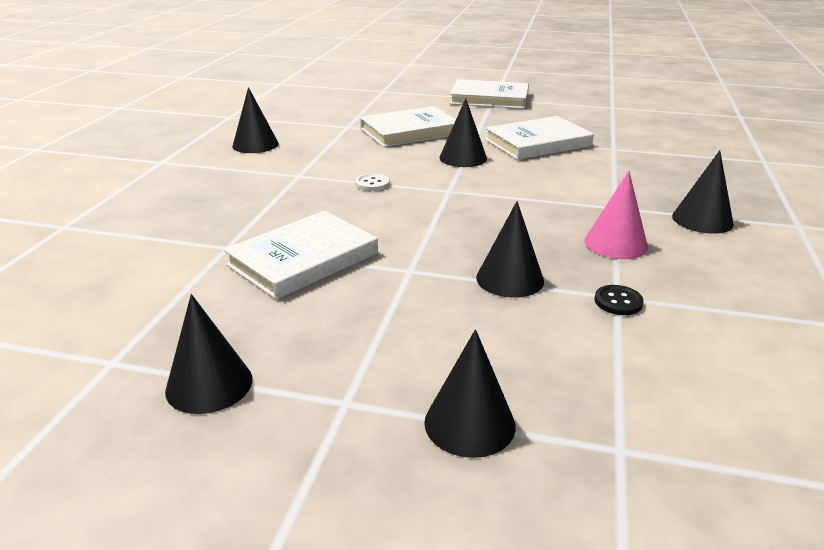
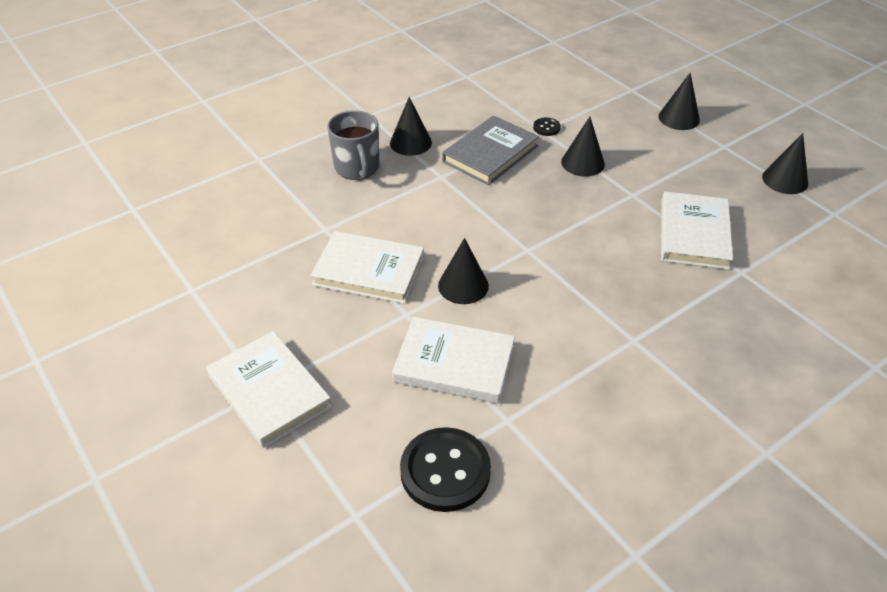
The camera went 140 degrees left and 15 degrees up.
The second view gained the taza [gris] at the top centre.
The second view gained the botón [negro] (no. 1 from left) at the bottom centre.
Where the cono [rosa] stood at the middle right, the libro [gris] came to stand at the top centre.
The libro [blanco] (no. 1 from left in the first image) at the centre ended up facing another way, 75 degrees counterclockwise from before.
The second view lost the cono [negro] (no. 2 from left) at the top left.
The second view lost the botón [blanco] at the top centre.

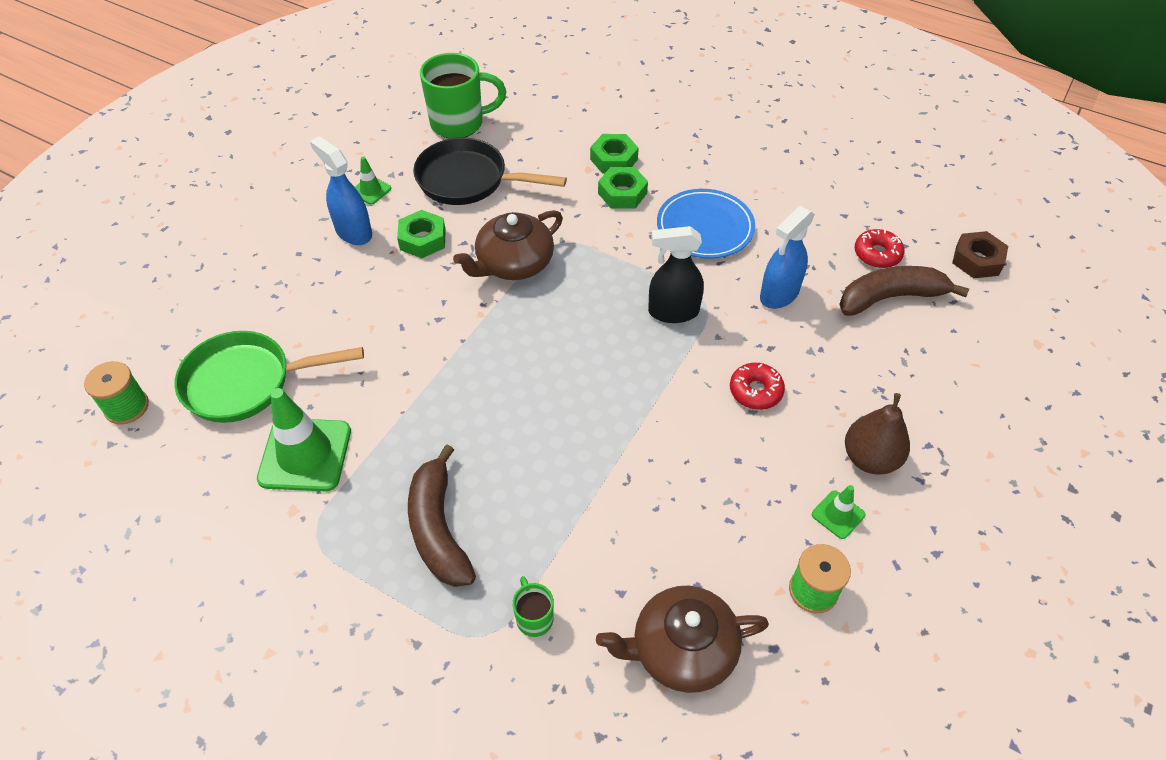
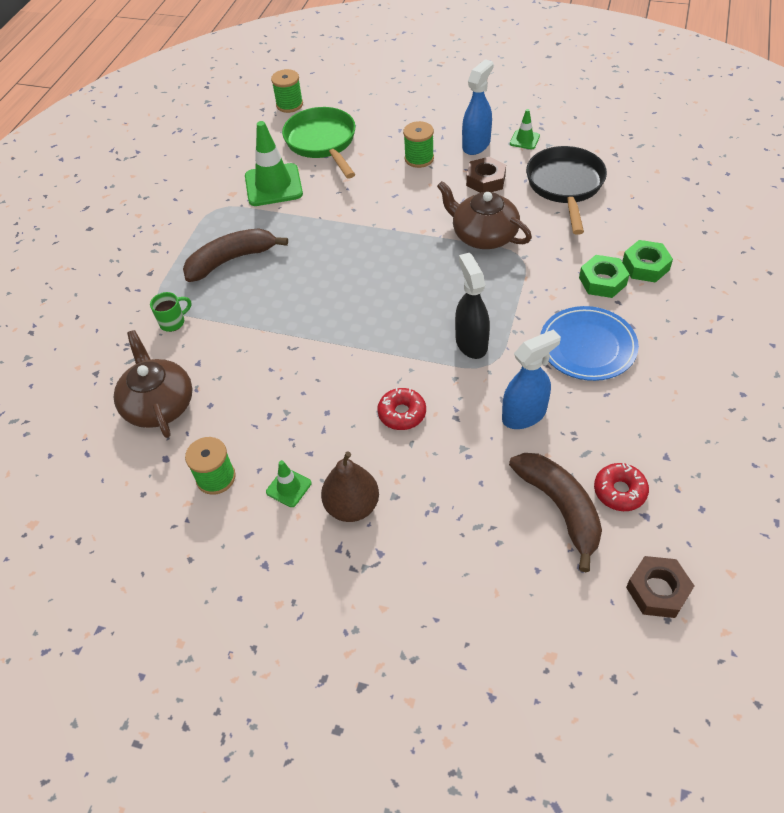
The camera went 80 degrees right and 0 degrees up.
The second view gained the carrete [verde] (no. 3 from left) at the top centre.
What was the tuerca [verde] (no. 1 from left) at the top centre turned into the tuerca [marrón] (no. 1 from left) at the top centre.
The pulverizador [azul] (no. 2 from left) at the middle right ended up facing another way, 120 degrees clockwise from before.
The second view lost the taza [verde] (no. 1 from left) at the top centre.

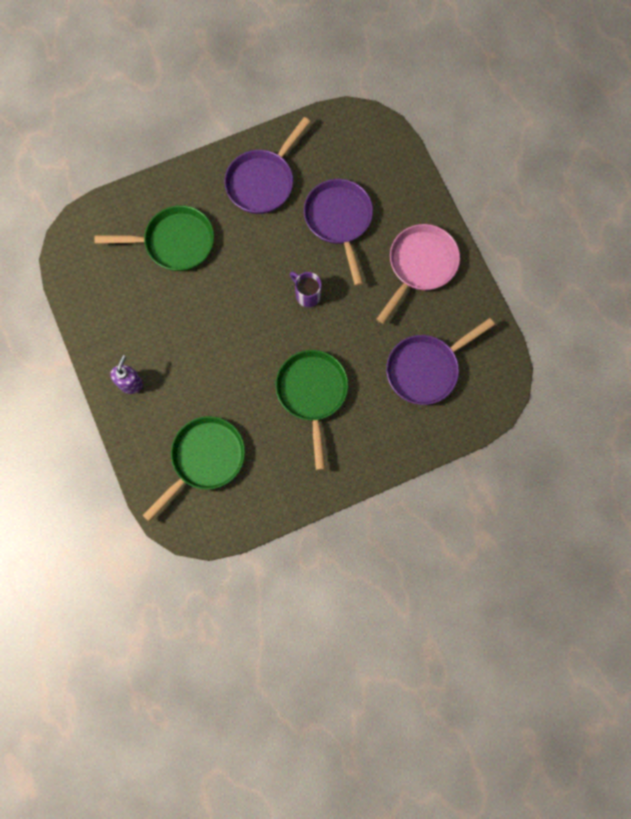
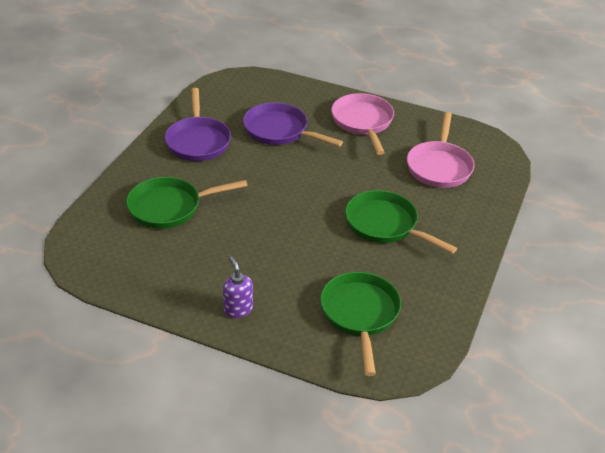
The camera went 45 degrees left and 35 degrees down.
The sartén [verde] (no. 1 from left) at the top left ended up facing another way, 150 degrees counterclockwise from before.
What was the sartén [morado] (no. 3 from left) at the middle right turned into the sartén [rosa] (no. 2 from left) at the top right.
The second view lost the taza [morado] at the centre.

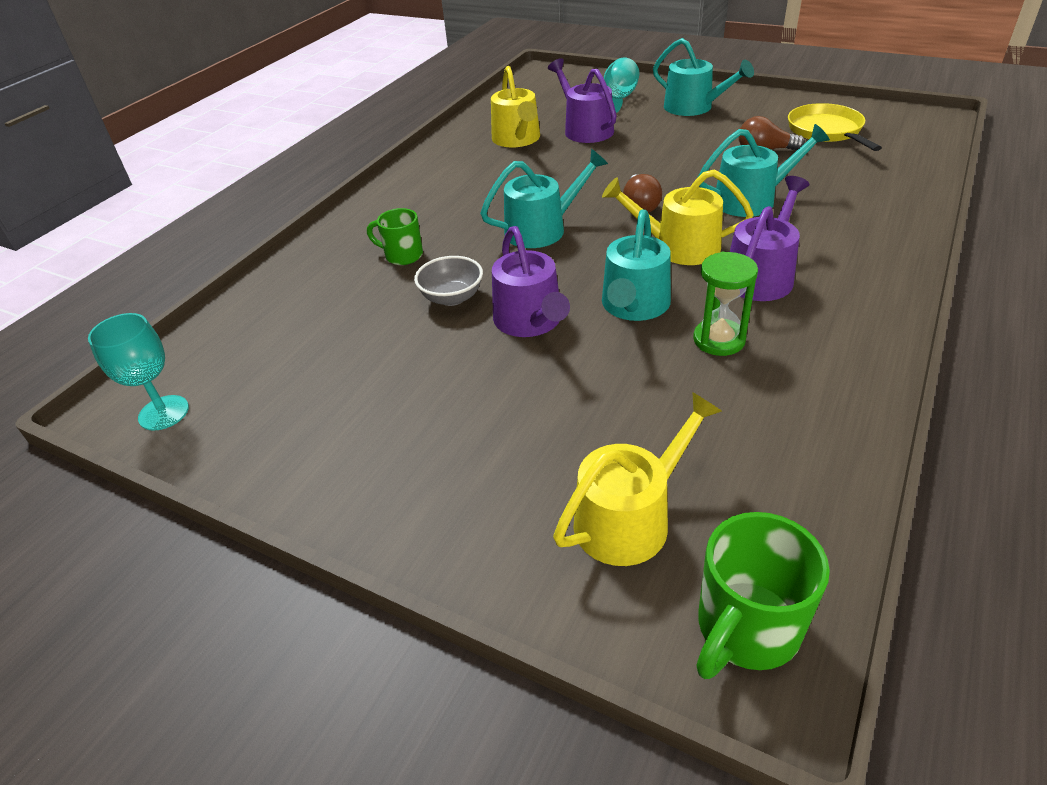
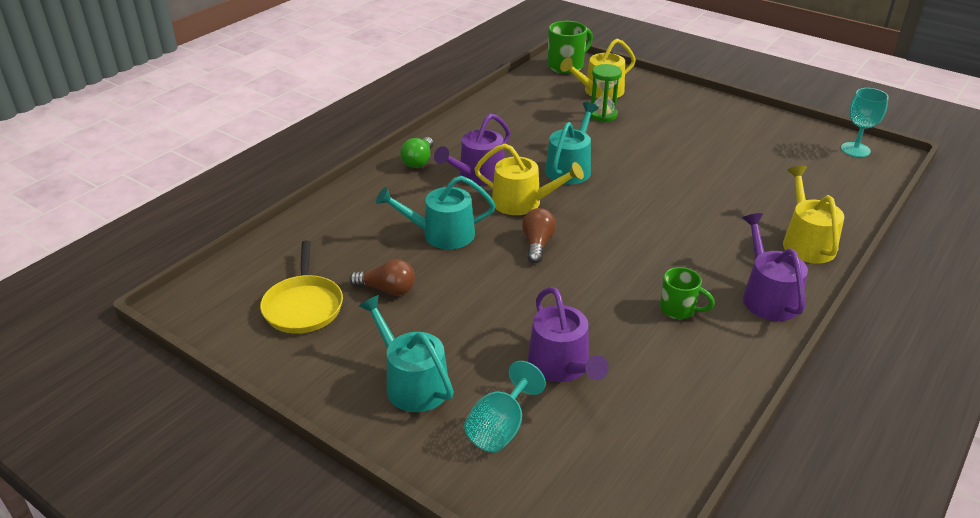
The camera went 175 degrees left and 5 degrees down.
The second view gained the bombilla [verde] at the top centre.
The reloj de arena [verde] ended up elsewhere, having gone from the middle right to the top centre.
The taza [verde] (no. 1 from left in the first image) ended up elsewhere, having gone from the top centre to the middle right.
The regadera [morado] (no. 1 from left in the first image) ended up elsewhere, having gone from the centre to the middle right.
The regadera [amarillo] (no. 1 from left in the first image) ended up elsewhere, having gone from the top centre to the middle right.
The second view lost the cuenco [gris] at the centre.
The second view lost the regadera [turquesa] (no. 1 from left) at the top centre.

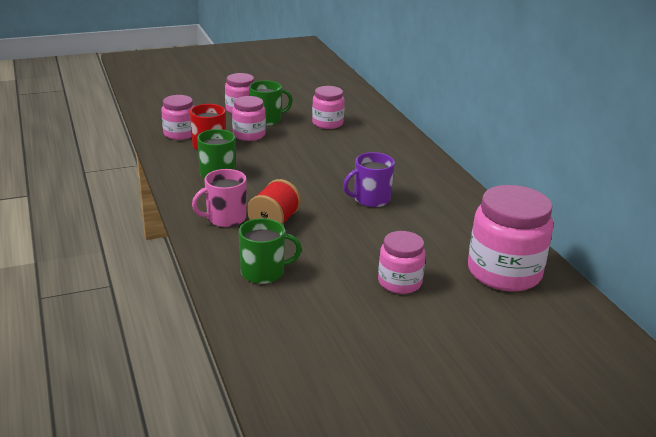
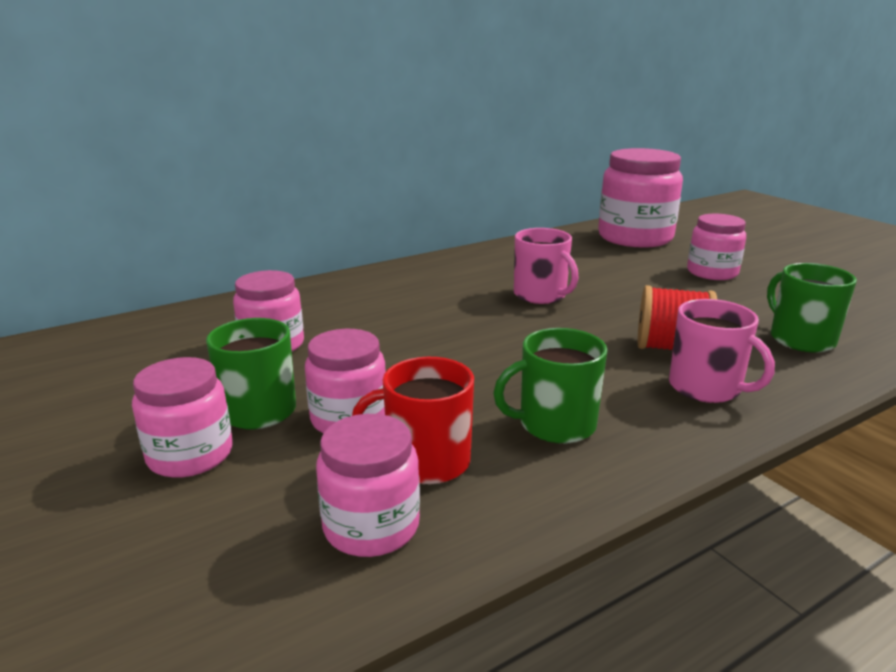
The camera went 100 degrees left and 5 degrees down.
What was the taza [morado] at the centre turned into the taza [rosa] (no. 1 from left) at the centre.

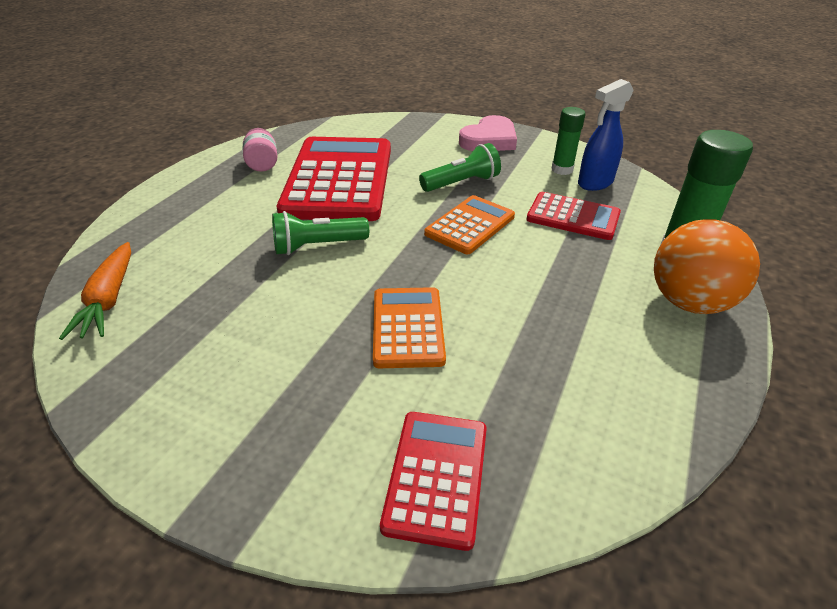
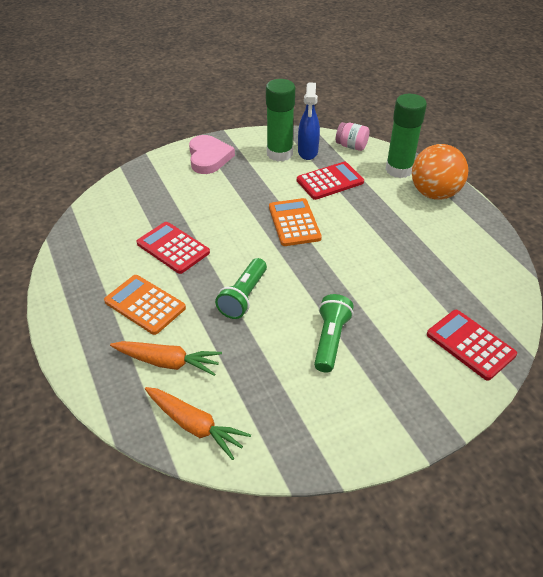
The camera went 50 degrees left and 5 degrees up.
The calculadora [naranja] (no. 1 from left) ended up elsewhere, having gone from the centre to the middle left.
The second view gained the zanahoria [naranja] (no. 1 from left) at the middle left.
The size of the calculadora [rojo] (no. 1 from left) at the top centre changed by a factor of 0.52.
The size of the barra de pegamento [verde] (no. 1 from left) at the top right changed by a factor of 1.64.
The lámpara de mano [verde] (no. 2 from left) ended up elsewhere, having gone from the top centre to the centre.
The tarro [rosa] ended up elsewhere, having gone from the top left to the top centre.

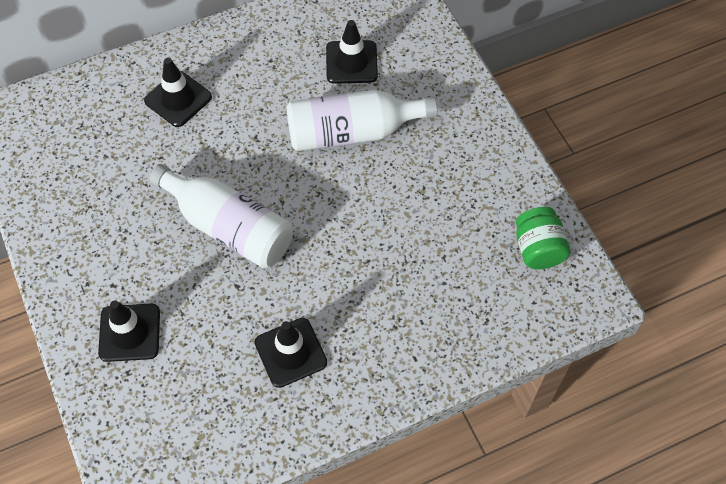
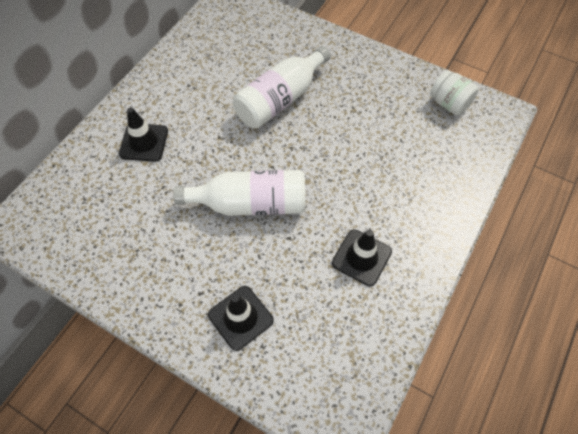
The camera went 35 degrees left and 0 degrees up.
What was the tarro [verde] at the middle right turned into the tarro [blanco] at the top right.
The second view lost the cono de tráfico [negro] (no. 4 from left) at the top centre.

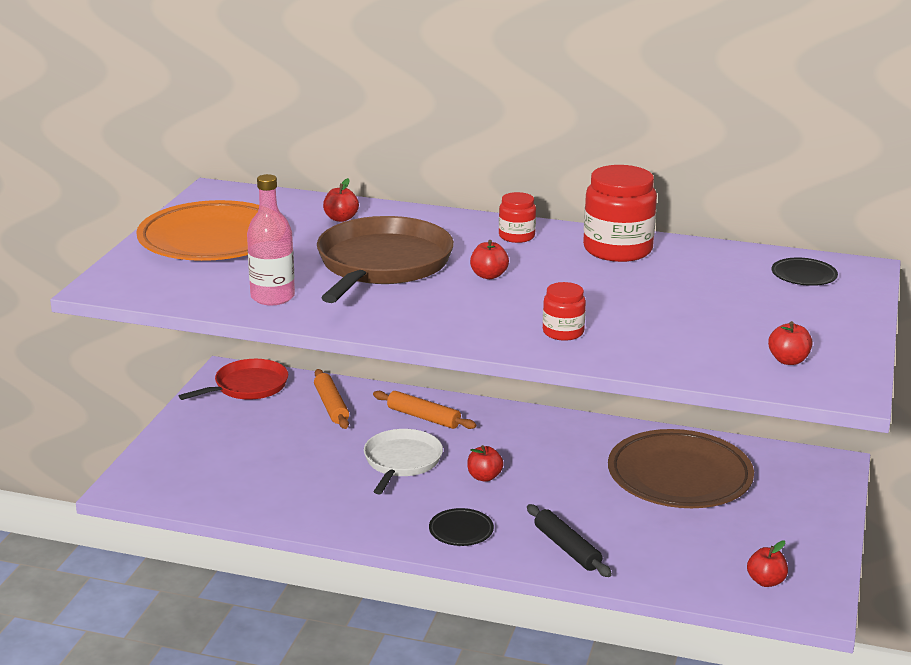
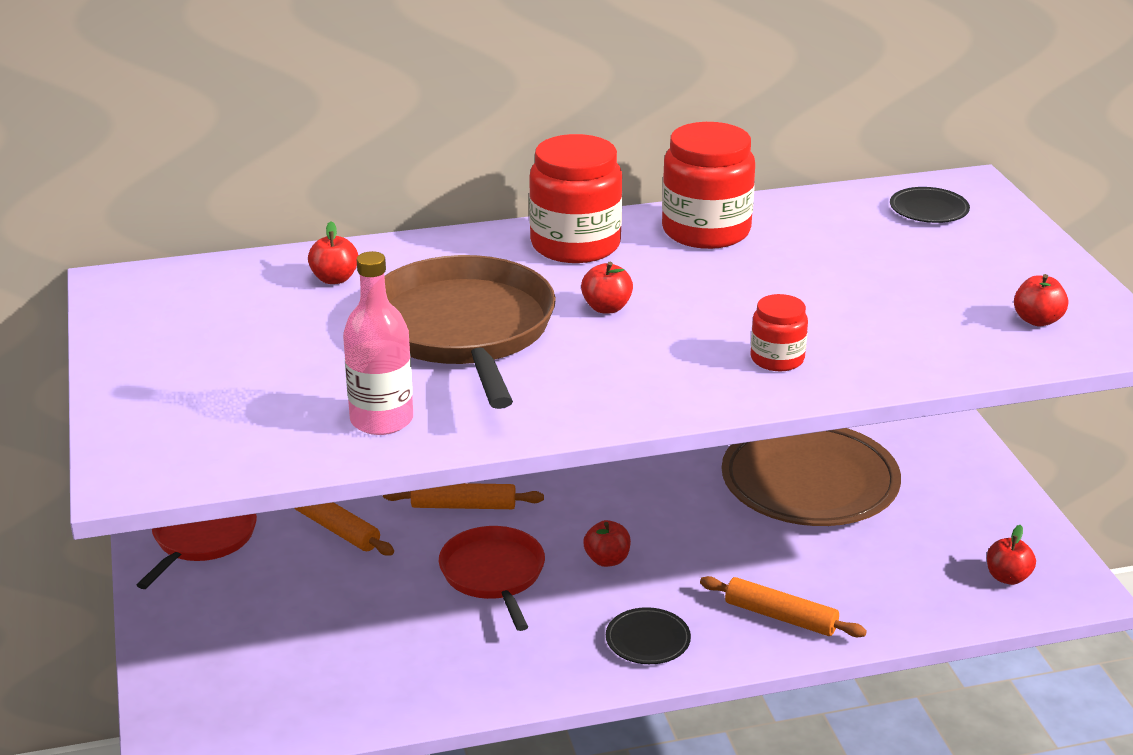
The camera went 30 degrees left and 5 degrees up.
What was the sartén [blanco] at the bottom centre turned into the sartén [rojo] (no. 2 from left) at the bottom centre.
The size of the tarro [rojo] (no. 1 from left) at the top centre changed by a factor of 1.88.
What was the rodillo [negro] at the bottom centre turned into the rodillo [naranja] (no. 3 from left) at the bottom right.
The second view lost the plato [naranja] at the middle left.

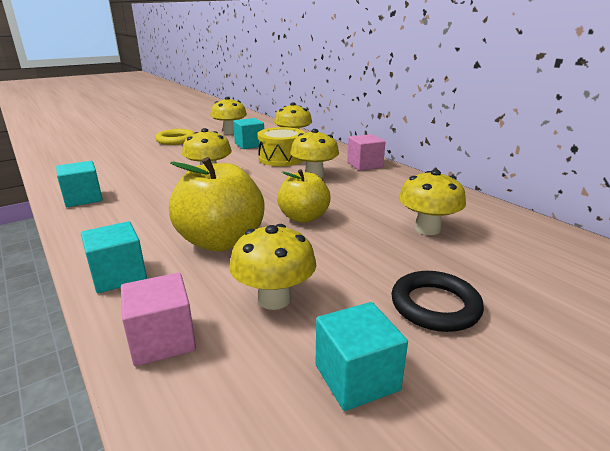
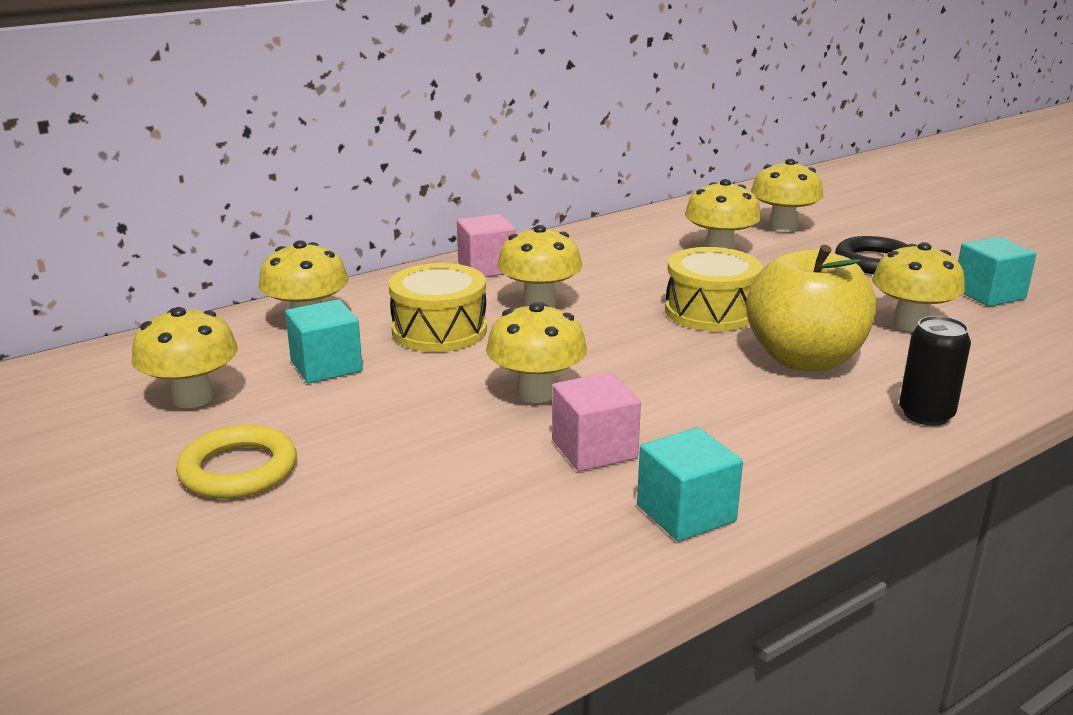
The camera went 90 degrees left and 0 degrees up.
The cubo [rosa] (no. 1 from left in the first image) ended up elsewhere, having gone from the bottom left to the centre.
Where the manzana [amarillo] (no. 2 from left) stood at the centre, the tambor [amarillo] (no. 2 from left) came to stand at the centre.
The second view gained the seta [amarillo] (no. 6 from left) at the top right.
Where the cubo [turquesa] (no. 2 from left) stood at the middle left, the lata [negro] came to stand at the middle right.

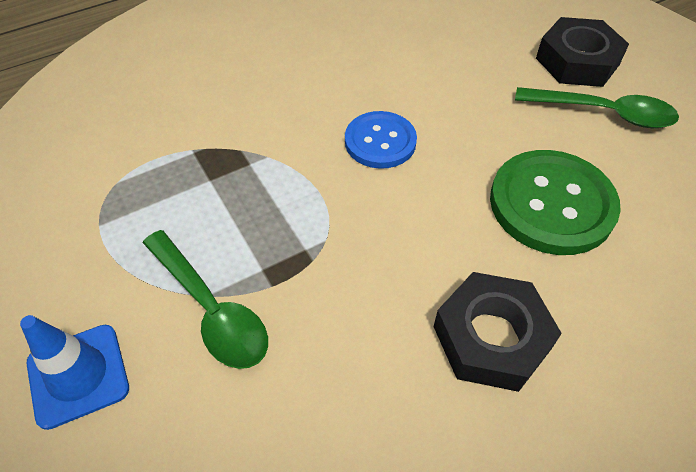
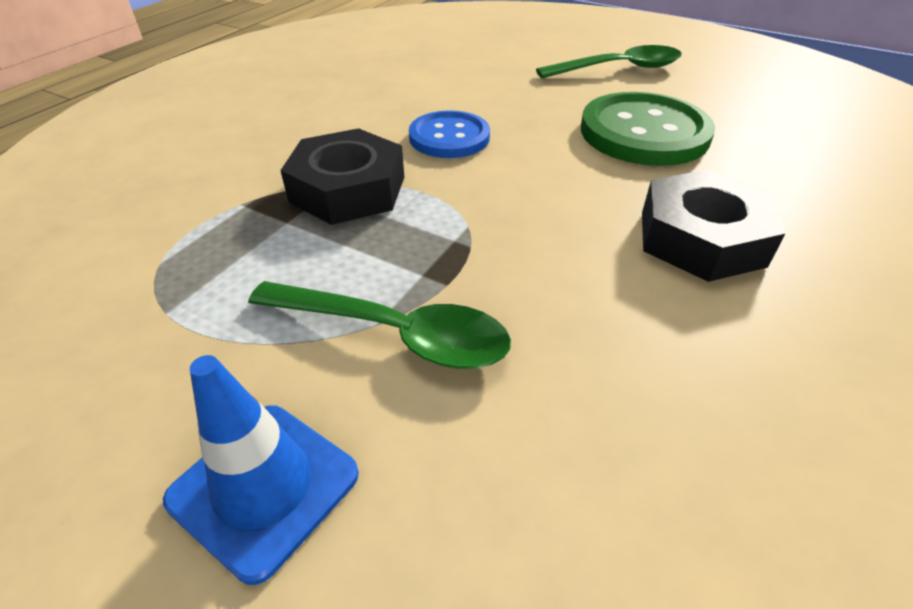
The camera went 30 degrees left and 10 degrees down.
The tuerca [negro] (no. 2 from left in the first image) ended up elsewhere, having gone from the top right to the top centre.

